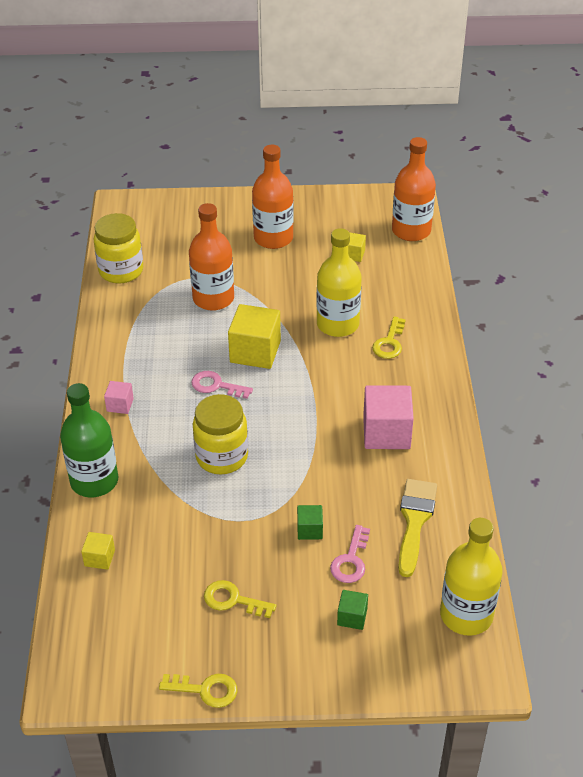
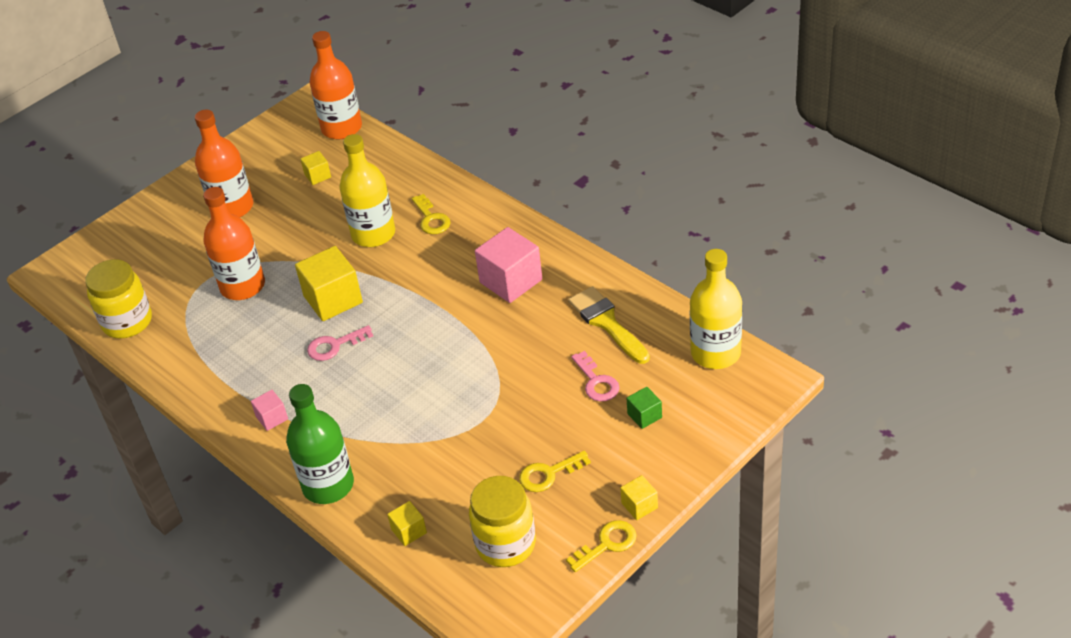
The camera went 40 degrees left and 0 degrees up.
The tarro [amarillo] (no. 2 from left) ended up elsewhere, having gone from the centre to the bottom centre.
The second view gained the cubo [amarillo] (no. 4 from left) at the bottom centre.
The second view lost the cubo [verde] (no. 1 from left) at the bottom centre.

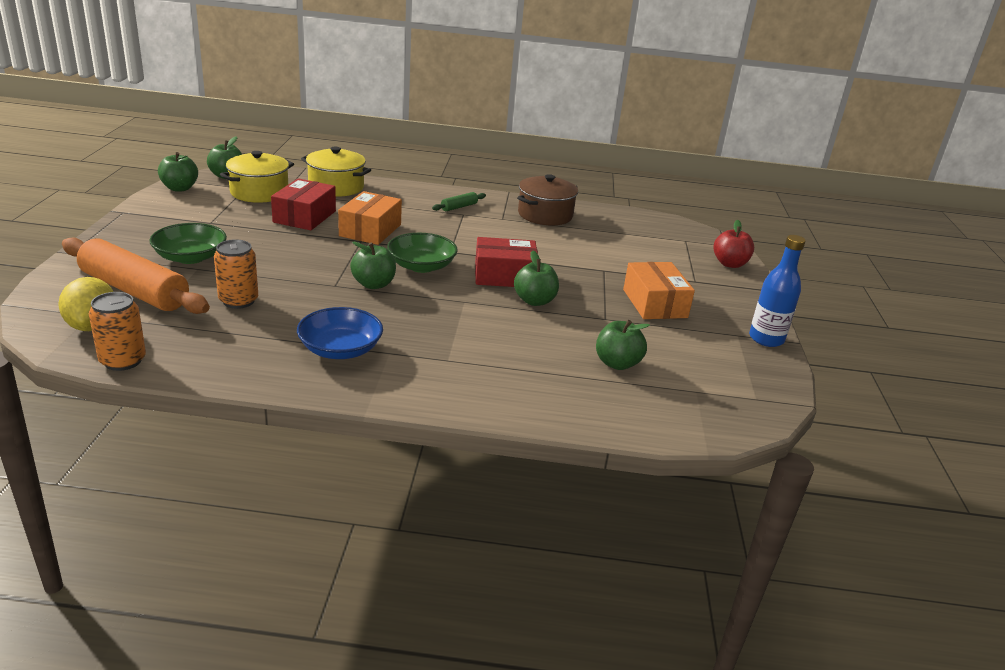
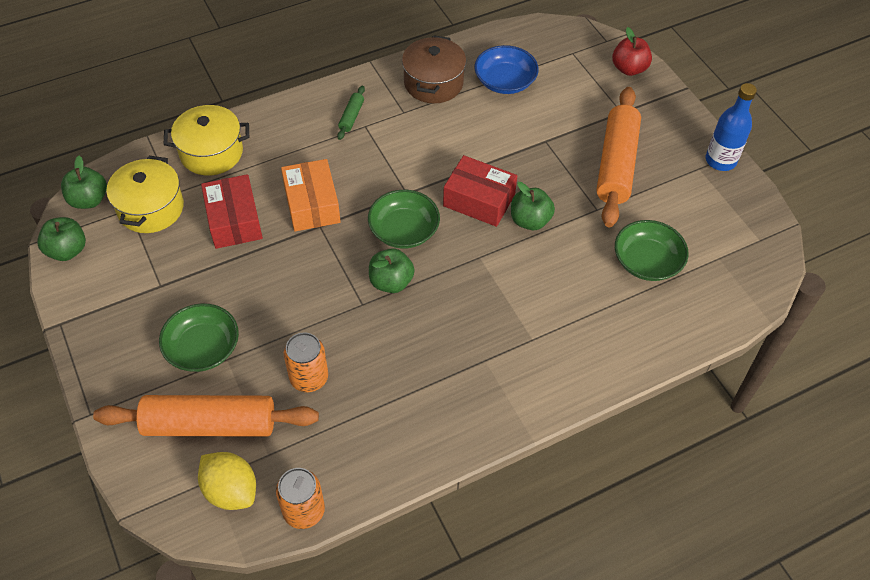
The camera went 30 degrees left and 25 degrees up.
The caja [rojo] (no. 2 from left) at the centre ended up facing another way, 60 degrees clockwise from before.
The cuenco [azul] ended up elsewhere, having gone from the centre to the top centre.
Where the caja [naranja] (no. 2 from left) stood at the centre, the rodillo [naranja] (no. 2 from left) came to stand at the top right.
Where the manzana [verde] (no. 5 from left) stood at the centre, the cuenco [verde] (no. 3 from left) came to stand at the middle right.

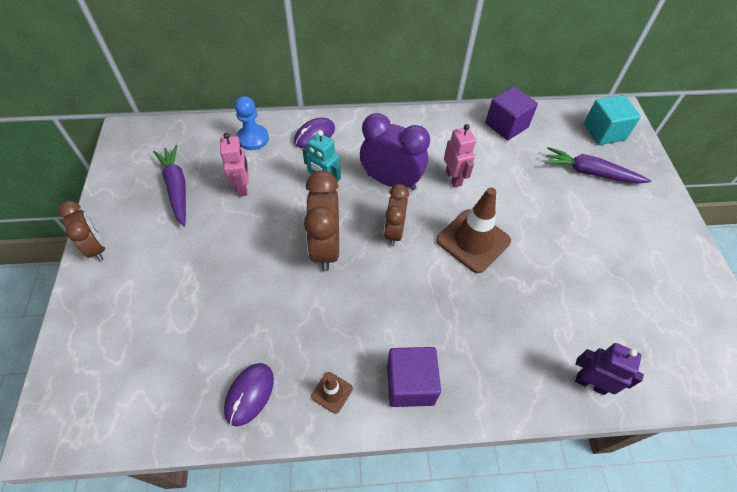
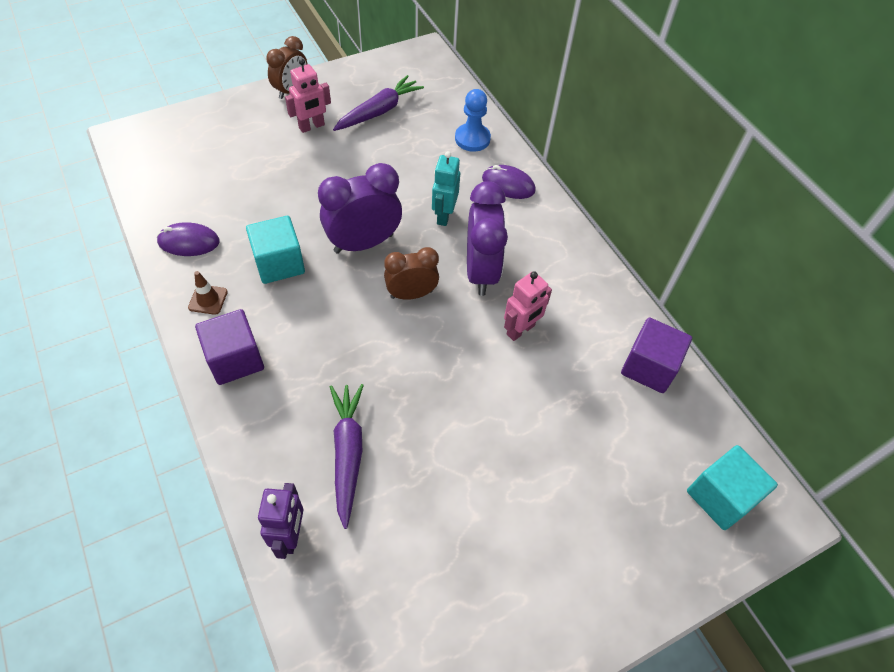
The camera went 65 degrees right and 0 degrees up.
The second view gained the cubo [turquesa] (no. 1 from left) at the middle left.
The robot [rosa] (no. 1 from left) ended up elsewhere, having gone from the middle left to the top centre.
What was the despertador [marrón] (no. 2 from left) at the centre turned into the despertador [morado] (no. 1 from left) at the top centre.
The zanahoria [morado] (no. 2 from left in the first image) ended up elsewhere, having gone from the middle right to the bottom centre.
The second view lost the cono de tráfico [marrón] (no. 2 from left) at the centre.

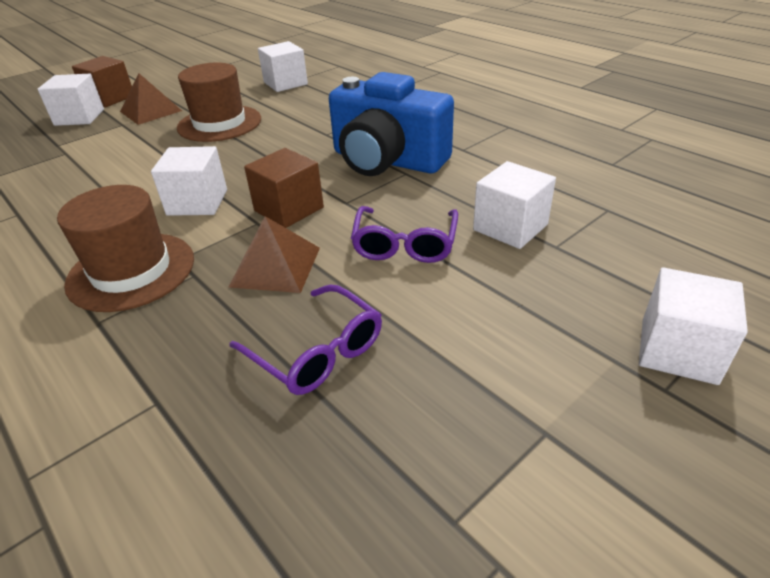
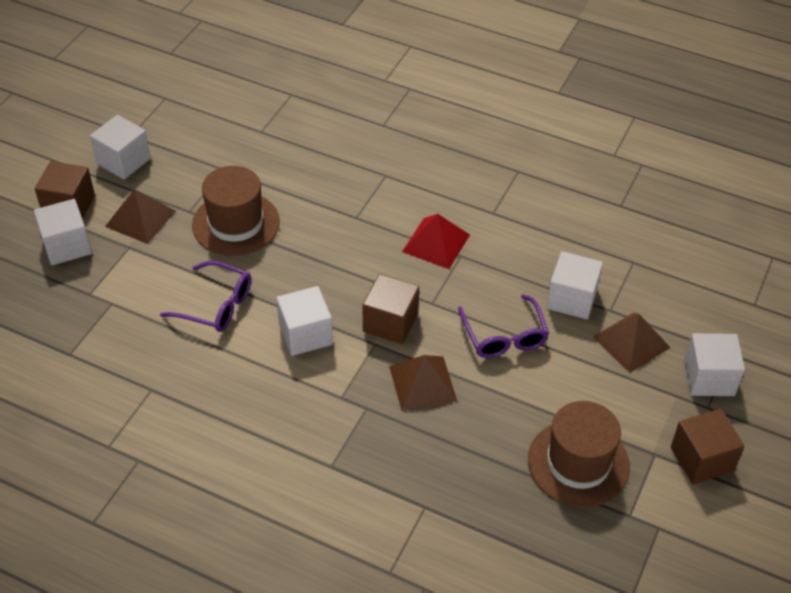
The camera went 25 degrees left and 10 degrees up.
The cubo [blanco] (no. 3 from left in the first image) ended up elsewhere, having gone from the top centre to the top left.
The gafas [morado] (no. 1 from left) ended up elsewhere, having gone from the centre to the middle left.
Where the cámara [azul] stood at the top centre, the pirámide [rojo] came to stand at the centre.
The sombrero [marrón] (no. 1 from left in the first image) ended up elsewhere, having gone from the middle left to the bottom right.
The second view gained the pirámide [marrón] (no. 3 from left) at the middle right.
The second view gained the cubo [marrón] (no. 3 from left) at the bottom right.

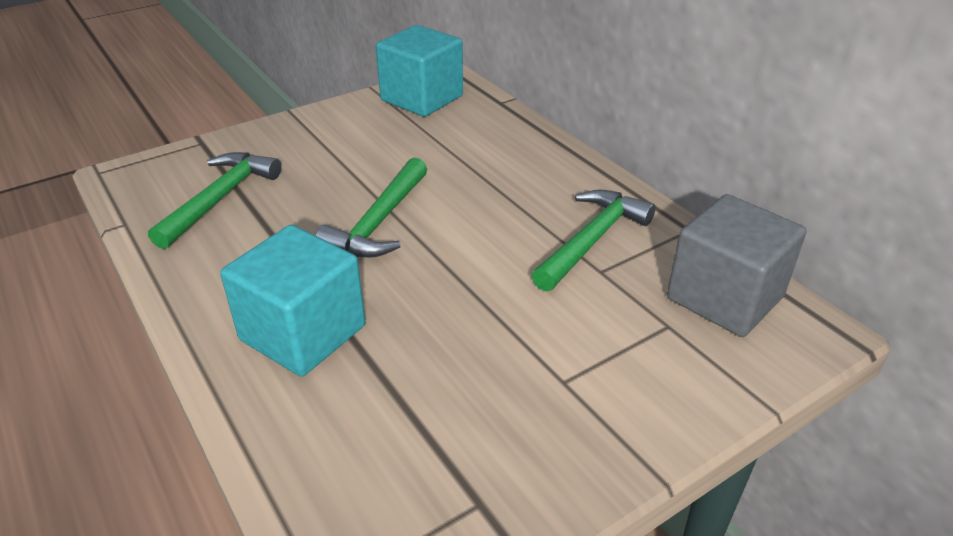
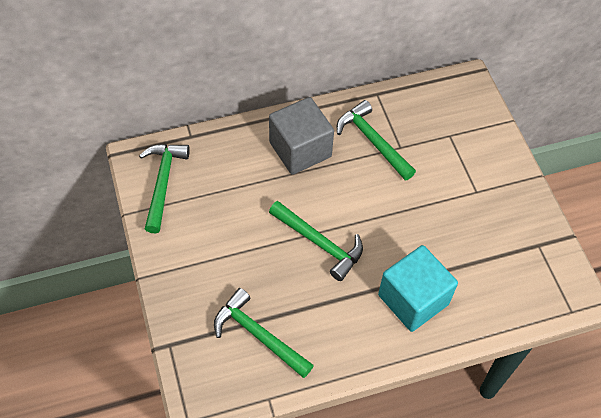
The camera went 75 degrees left and 20 degrees up.
Where the cubo [turquesa] (no. 2 from left) stood at the top centre, the martillo [verde] (no. 1 from left) came to stand at the middle left.
The cubo [gris] ended up elsewhere, having gone from the middle right to the top centre.

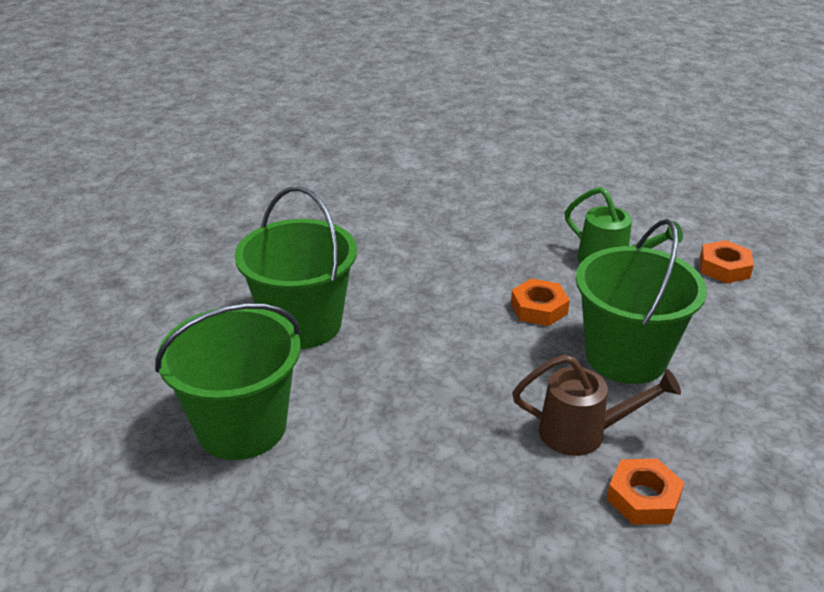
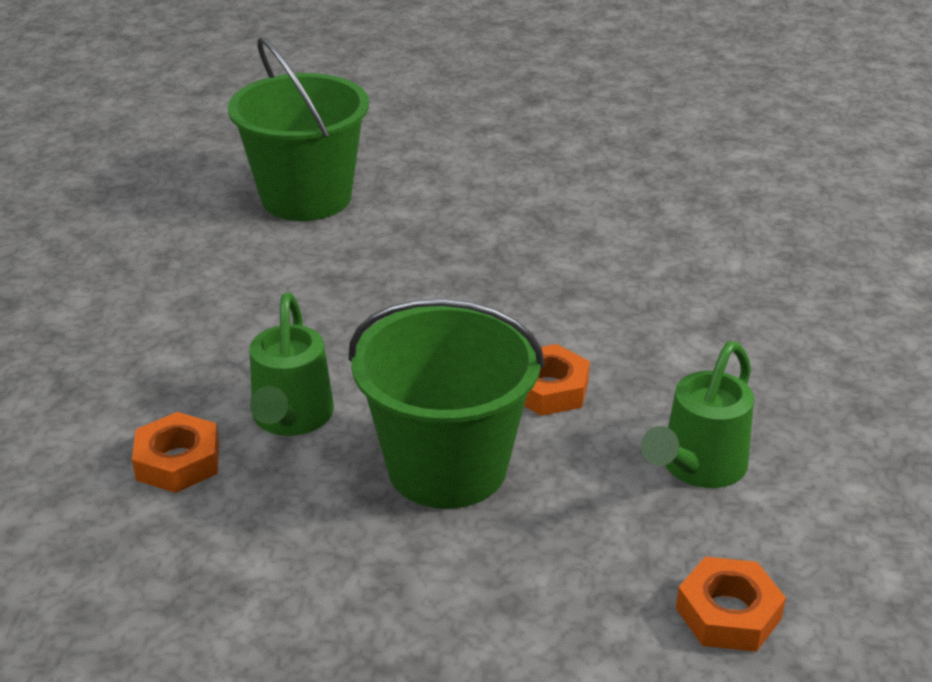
The camera went 85 degrees right and 0 degrees up.
What was the regadera [marrón] at the bottom right turned into the regadera [verde] (no. 1 from left) at the middle left.
The second view lost the balde [verde] (no. 2 from left) at the centre.

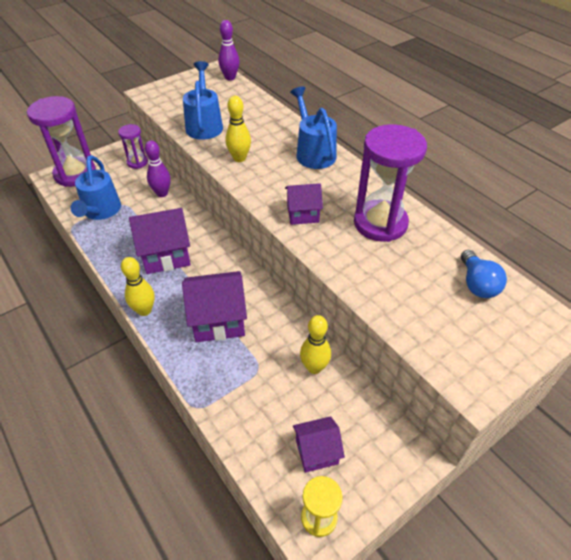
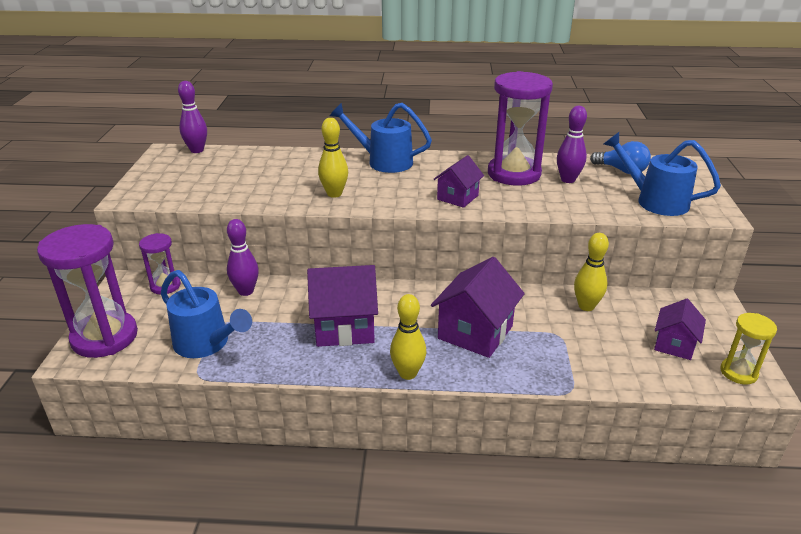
The camera went 50 degrees left and 15 degrees down.
The casa [morado] (no. 1 from left) at the middle left ended up facing another way, 60 degrees clockwise from before.
The second view gained the bolo [morado] (no. 3 from left) at the top right.
The regadera [azul] (no. 2 from left in the first image) ended up elsewhere, having gone from the top centre to the top right.

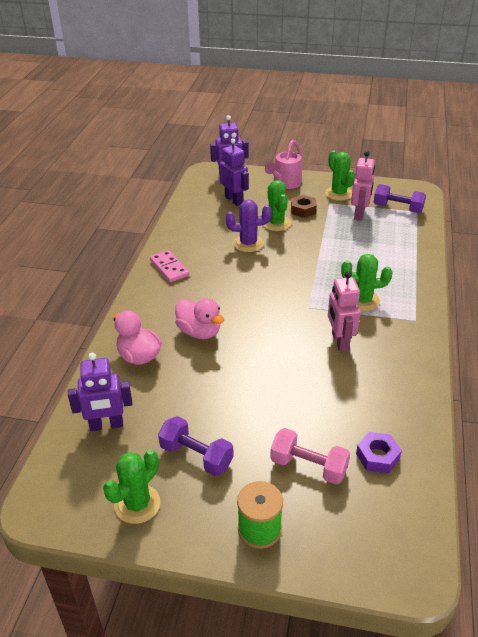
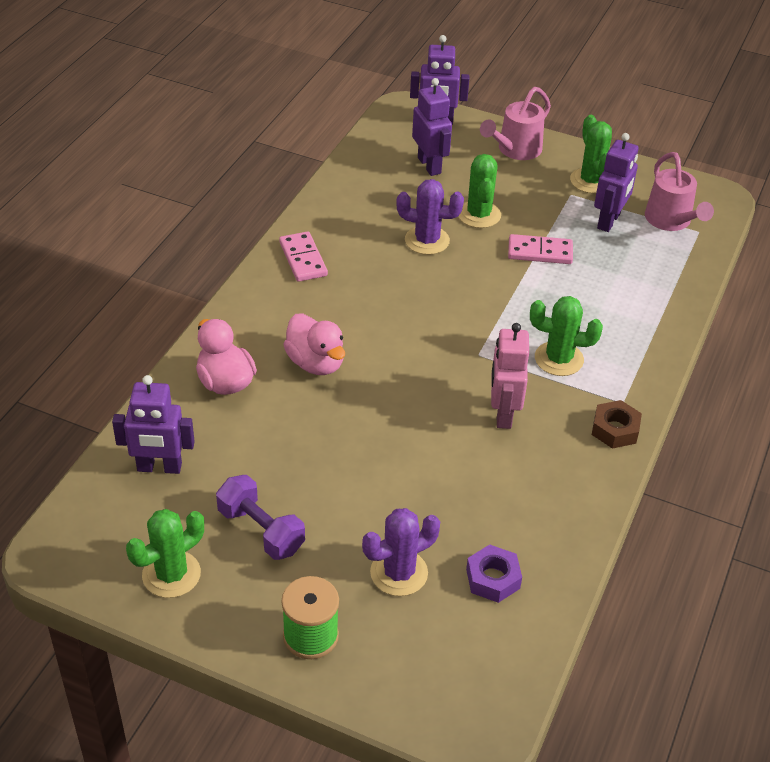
The camera went 10 degrees right and 5 degrees up.
Where the mancuerna [rosa] stood at the bottom centre, the cactus [morado] (no. 1 from left) came to stand at the bottom centre.
The second view gained the ficha de dominó [rosa] (no. 2 from left) at the top right.
The tuerca [marrón] ended up elsewhere, having gone from the top centre to the middle right.
What was the robot [rosa] (no. 2 from left) at the top right turned into the robot [morado] (no. 4 from left) at the top right.
Where the mancuerna [morado] (no. 2 from left) stood at the top right, the regadera [rosa] (no. 2 from left) came to stand at the top right.

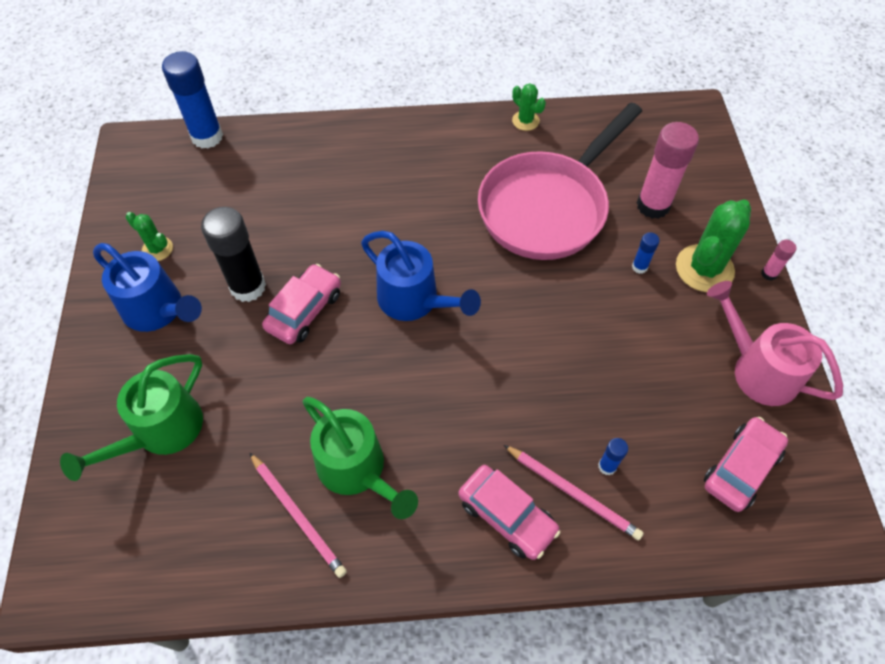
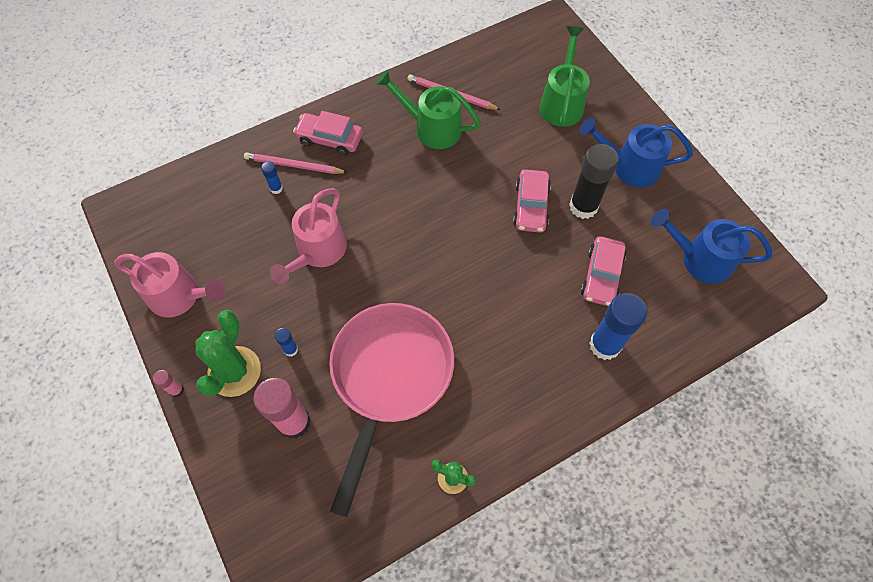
The camera went 155 degrees right and 5 degrees up.
The second view gained the regadera [rosa] (no. 2 from left) at the centre.
The coche [rosa] (no. 3 from left) ended up elsewhere, having gone from the bottom right to the middle right.
The barra de pegamento [azul] (no. 1 from left in the first image) ended up elsewhere, having gone from the top left to the middle right.
The regadera [azul] (no. 2 from left) ended up elsewhere, having gone from the centre to the middle right.
The second view lost the cactus [verde] (no. 1 from left) at the middle left.

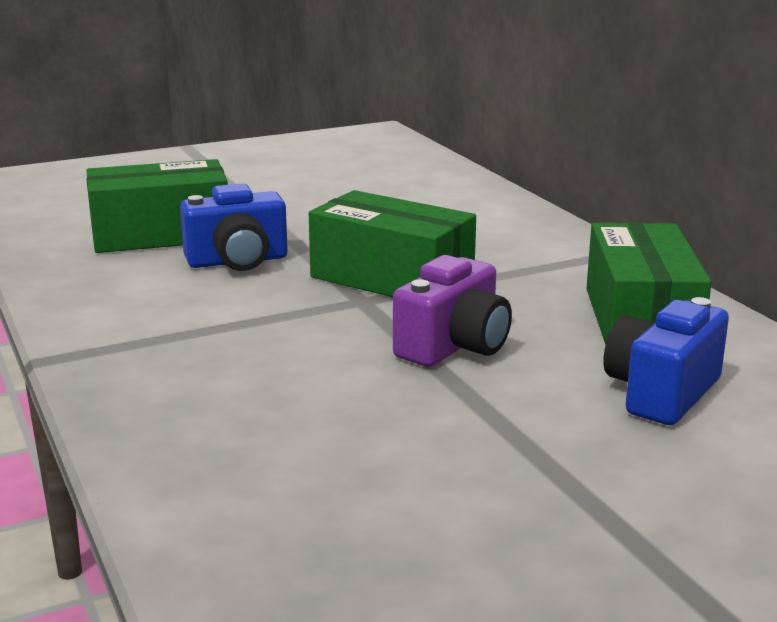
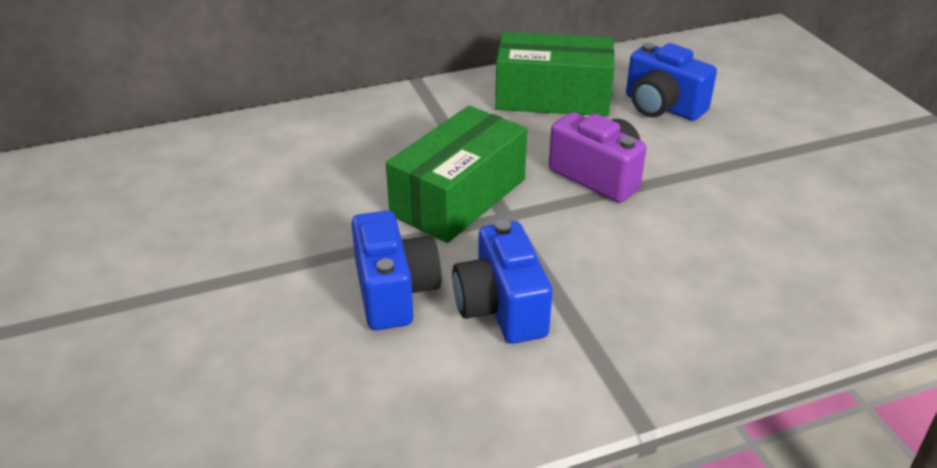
The camera went 85 degrees left and 15 degrees up.
The second view gained the cámara [azul] (no. 2 from left) at the centre.
The second view lost the caja [verde] (no. 1 from left) at the top left.

